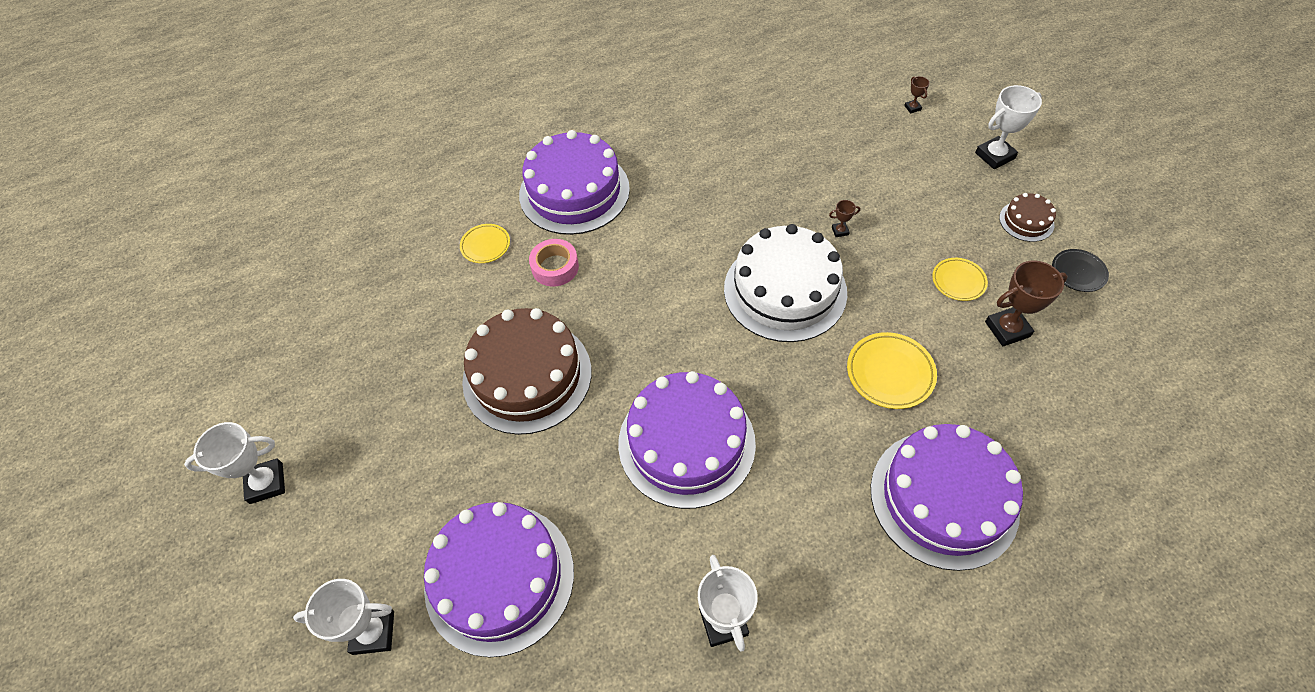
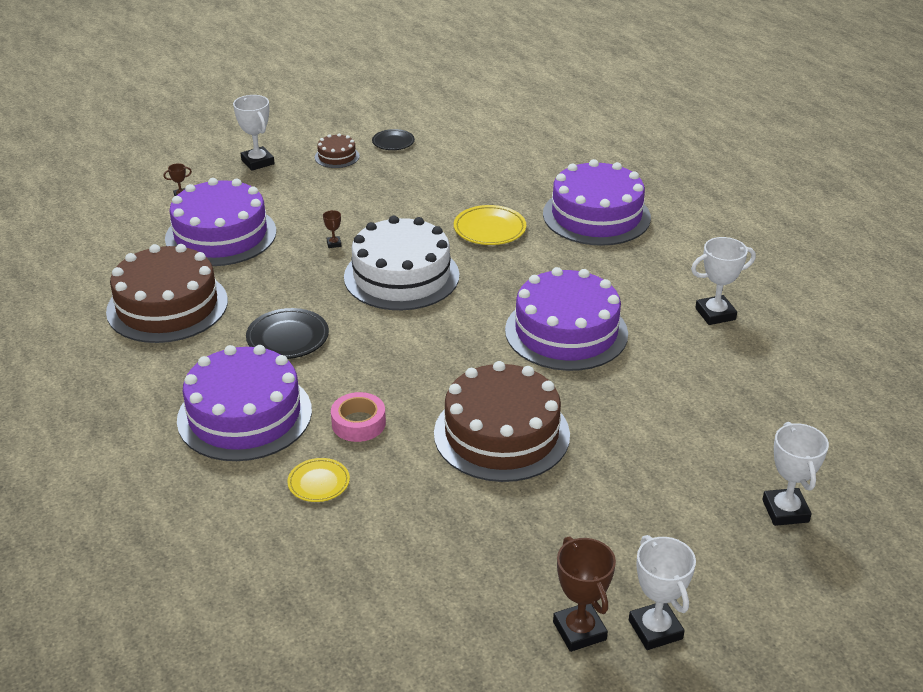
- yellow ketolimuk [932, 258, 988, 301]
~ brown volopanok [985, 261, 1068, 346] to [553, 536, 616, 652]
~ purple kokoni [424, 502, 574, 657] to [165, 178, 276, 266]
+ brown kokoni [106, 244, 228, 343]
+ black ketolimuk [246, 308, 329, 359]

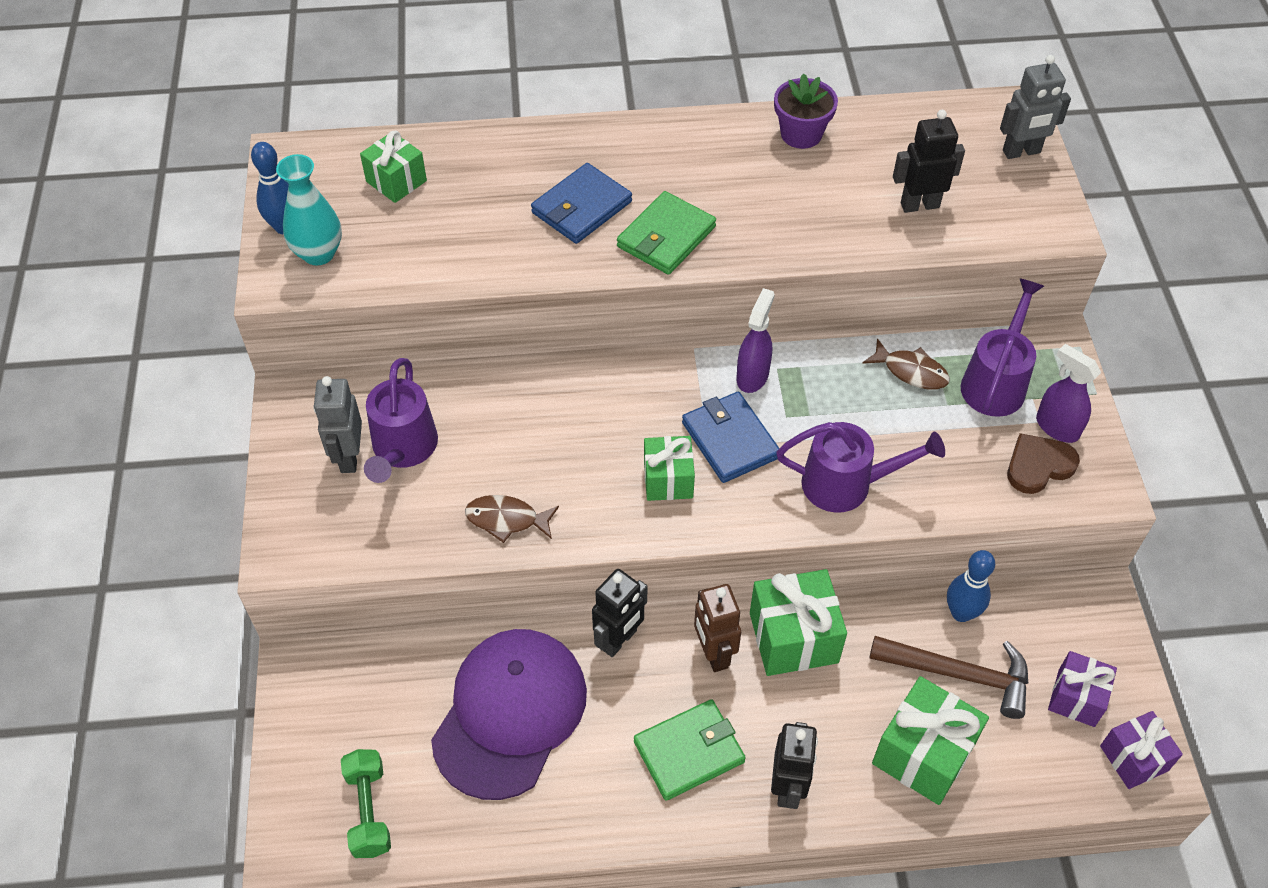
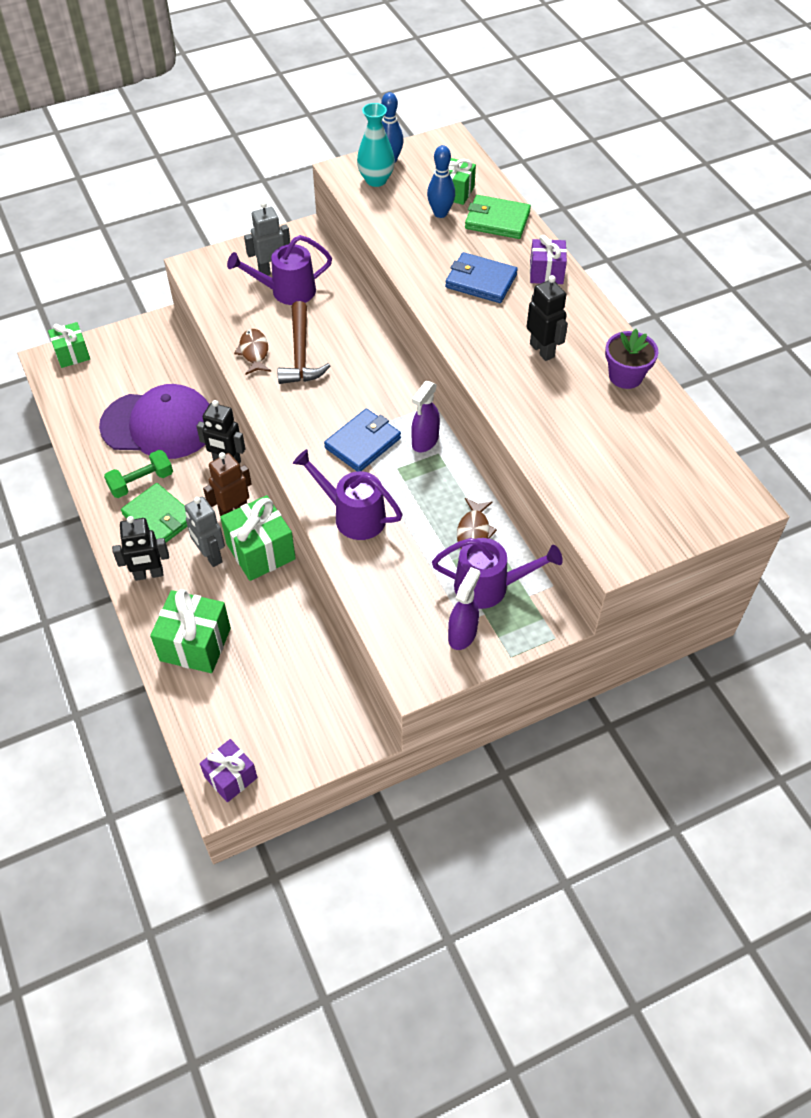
~ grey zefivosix [1000, 55, 1071, 159] to [185, 497, 225, 567]
~ black zefivosix [893, 110, 965, 213] to [527, 275, 568, 361]
~ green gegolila [617, 191, 716, 275] to [465, 195, 531, 239]
~ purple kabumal [736, 288, 775, 393] = [411, 381, 440, 452] 120 degrees clockwise
~ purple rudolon [776, 422, 945, 513] = [293, 449, 402, 540] 135 degrees clockwise
- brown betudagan [1007, 433, 1080, 494]
~ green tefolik [644, 436, 695, 501] to [48, 322, 90, 368]
~ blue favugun [947, 550, 995, 622] to [427, 145, 455, 218]
~ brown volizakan [869, 636, 1028, 719] to [278, 301, 330, 384]
~ purple tefolik [1048, 651, 1117, 727] to [530, 235, 567, 284]
~ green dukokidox [341, 749, 391, 858] to [104, 450, 173, 498]

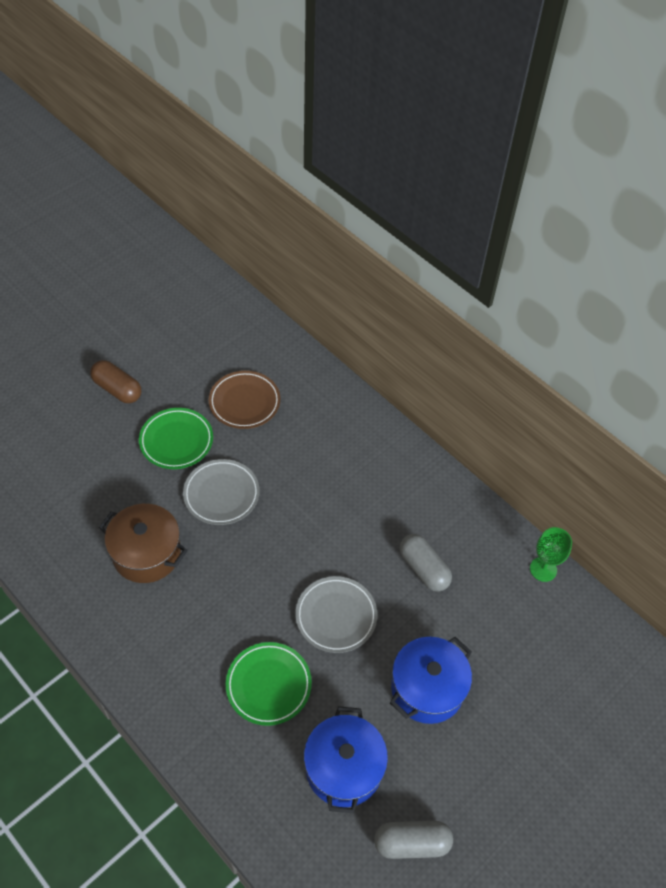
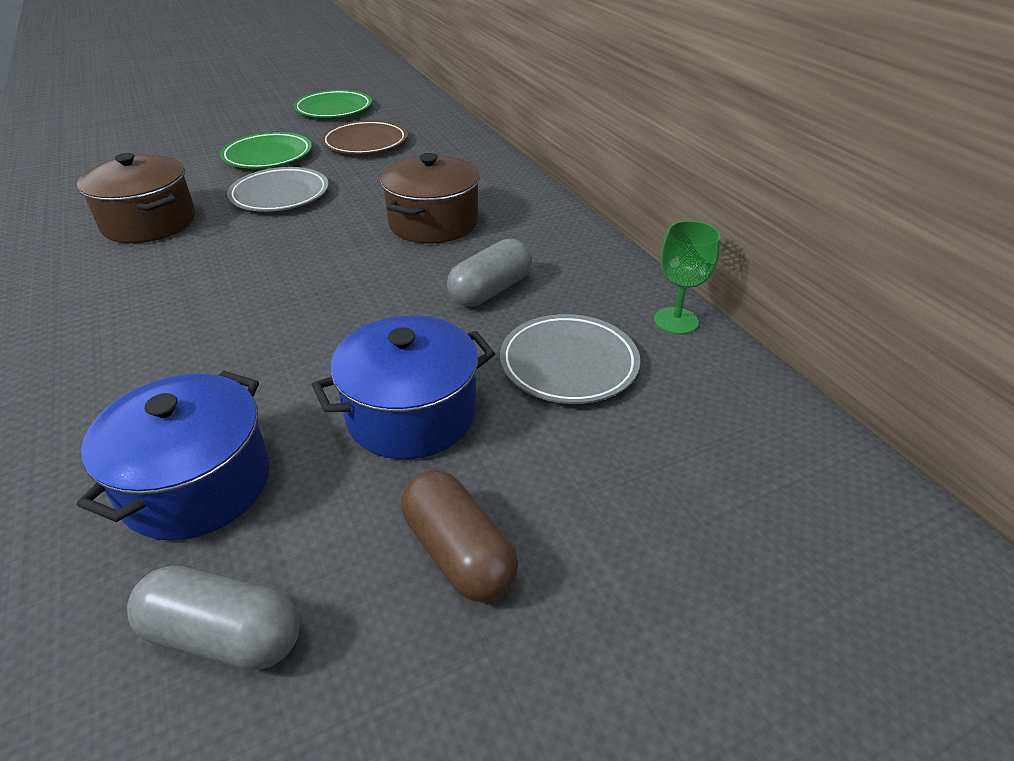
~ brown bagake [90, 360, 141, 403] to [401, 470, 518, 602]
~ grey bagake [400, 534, 452, 592] = [447, 238, 532, 307] 60 degrees clockwise
~ grey ketolimuk [295, 576, 378, 653] to [500, 314, 640, 404]
~ green ketolimuk [226, 642, 312, 726] to [293, 90, 372, 118]
+ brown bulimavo [380, 153, 480, 244]

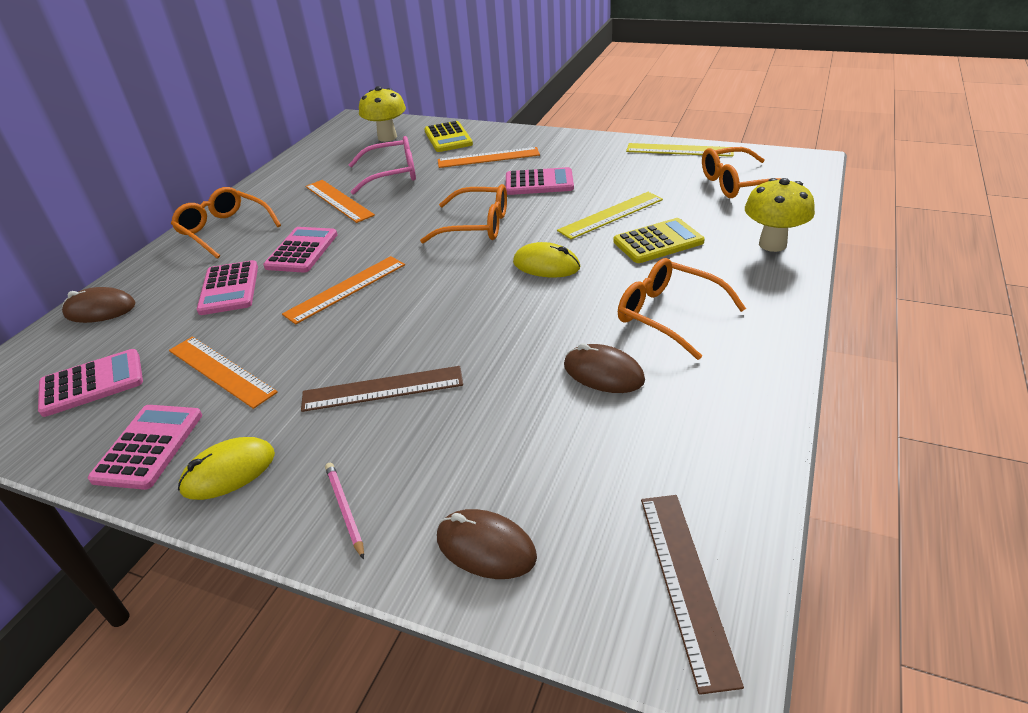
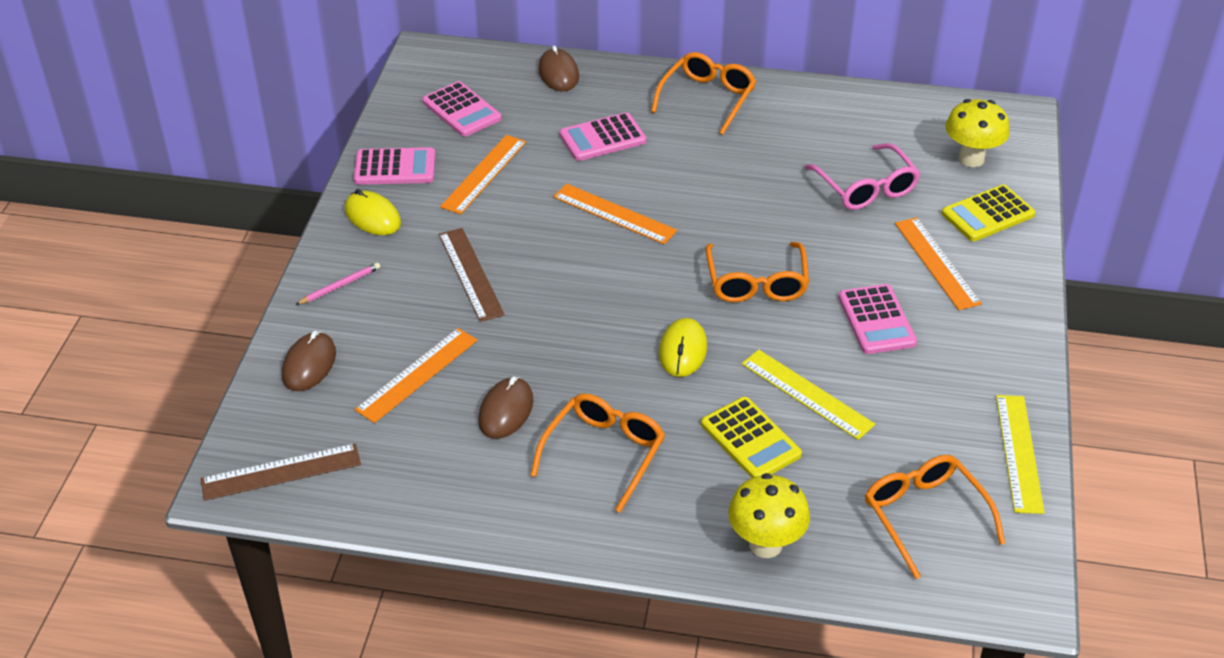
~ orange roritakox [305, 180, 375, 223] to [355, 328, 477, 423]
- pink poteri [263, 227, 337, 273]

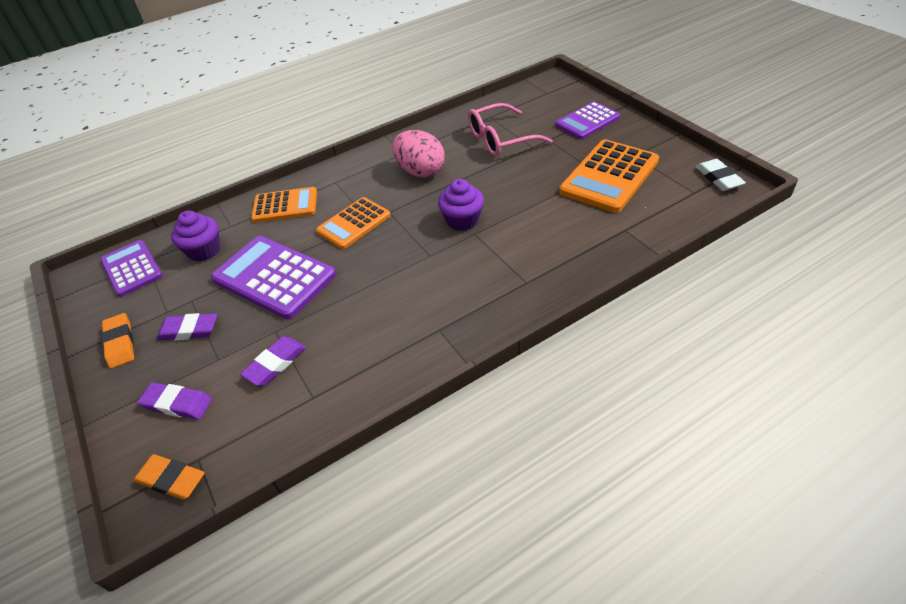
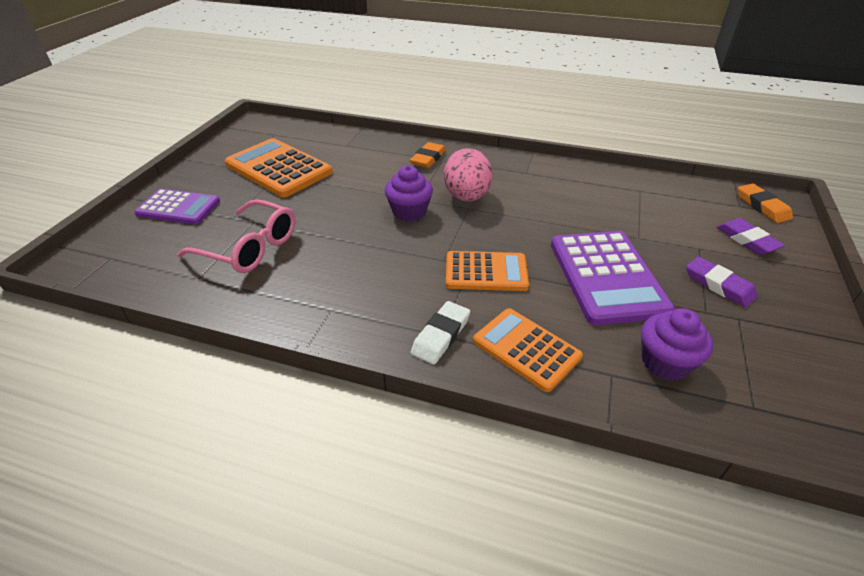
~ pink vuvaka [392, 130, 445, 178] to [444, 148, 493, 202]
~ orange poteri [559, 139, 659, 213] = [225, 138, 332, 197] 135 degrees counterclockwise
~ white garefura [696, 159, 746, 191] to [411, 301, 470, 365]
- purple poteri [100, 240, 163, 297]
~ orange garefura [101, 313, 134, 368] to [410, 142, 446, 168]
- purple garefura [240, 337, 306, 386]

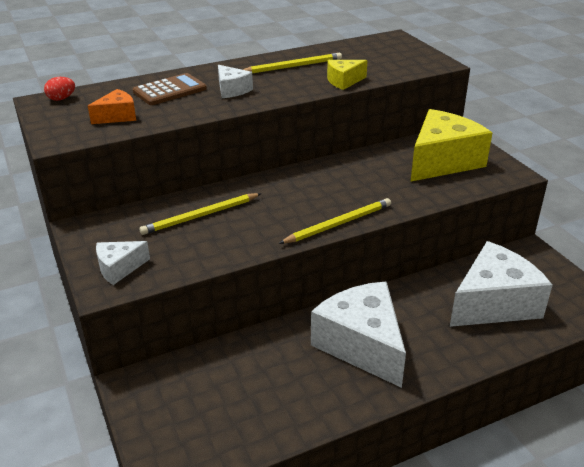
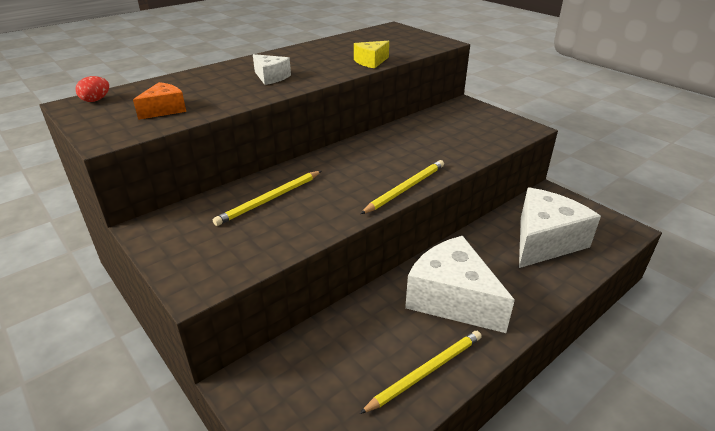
~ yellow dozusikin [243, 53, 342, 74] to [360, 331, 482, 414]
- brown poteri [133, 73, 207, 105]
- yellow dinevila [411, 109, 492, 181]
- white dinevila [96, 241, 150, 285]

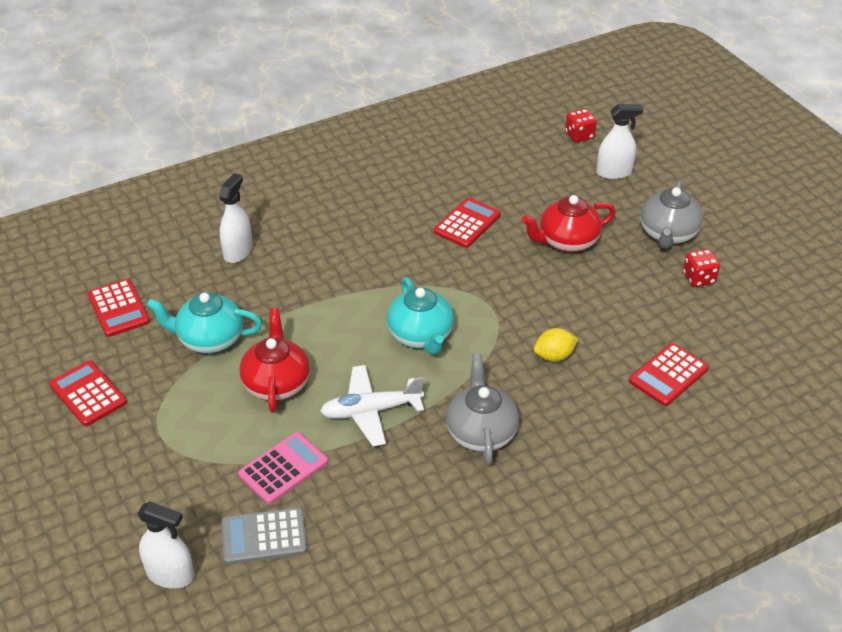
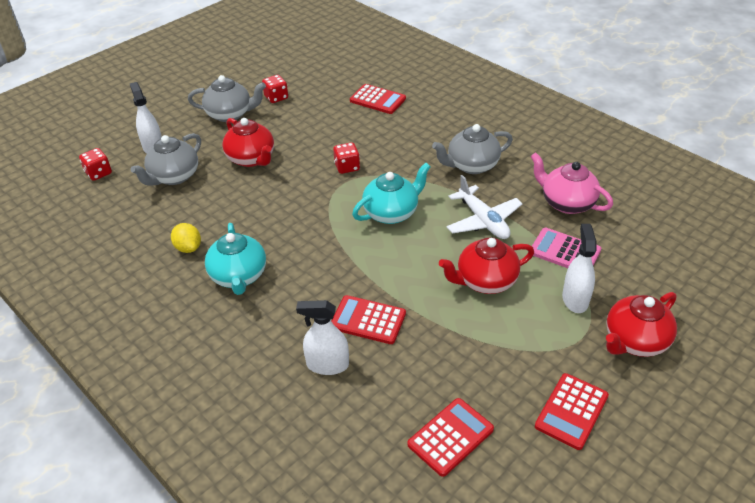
~ red poteri [434, 197, 501, 248] to [331, 295, 406, 344]
~ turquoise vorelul [147, 292, 262, 353] to [205, 223, 266, 295]
~ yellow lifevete [534, 328, 578, 362] to [171, 223, 201, 253]
~ white kabumal [137, 502, 194, 588] to [562, 224, 596, 313]
- grey poteri [222, 507, 307, 564]
+ grey vorelul [130, 133, 201, 186]
+ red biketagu [333, 142, 360, 174]
+ pink vorelul [530, 152, 613, 214]
+ red vorelul [606, 292, 677, 357]

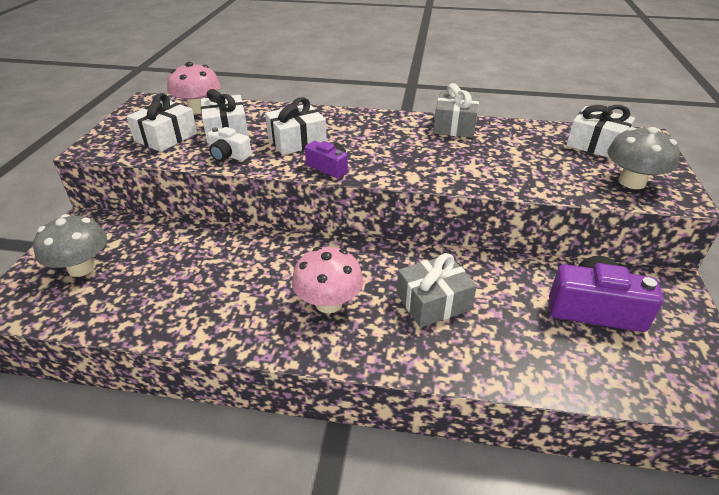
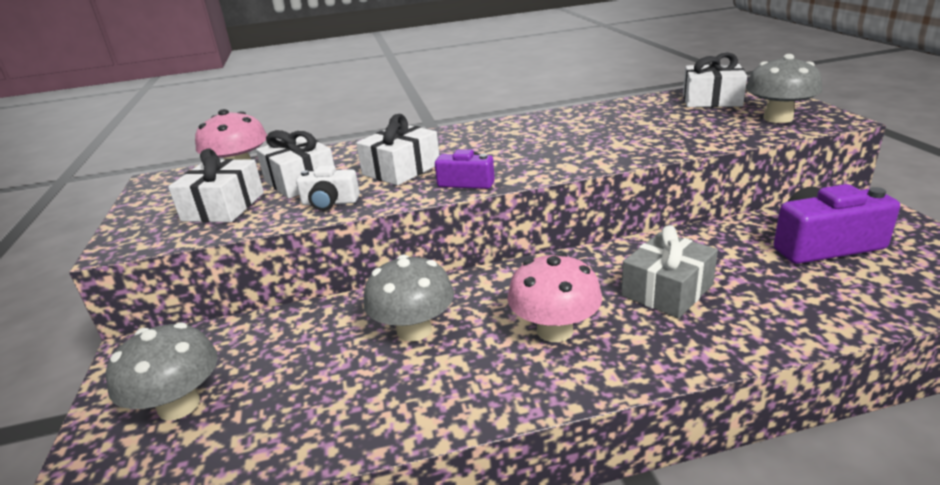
- grey tefolik [433, 83, 479, 138]
+ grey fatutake [363, 255, 454, 342]

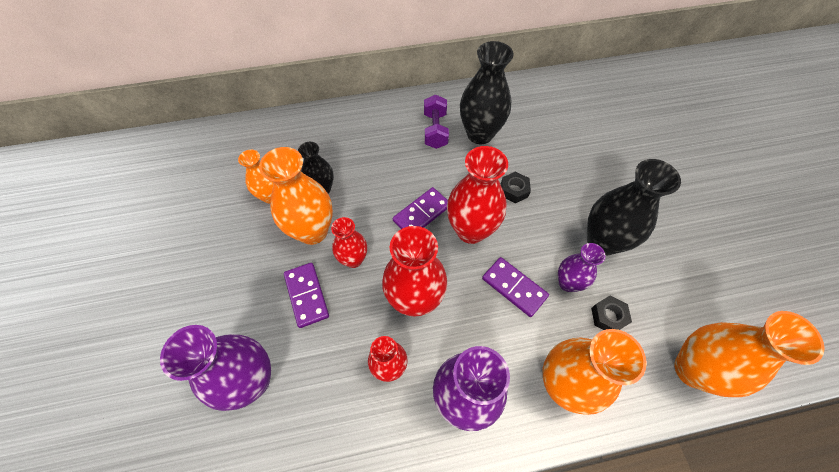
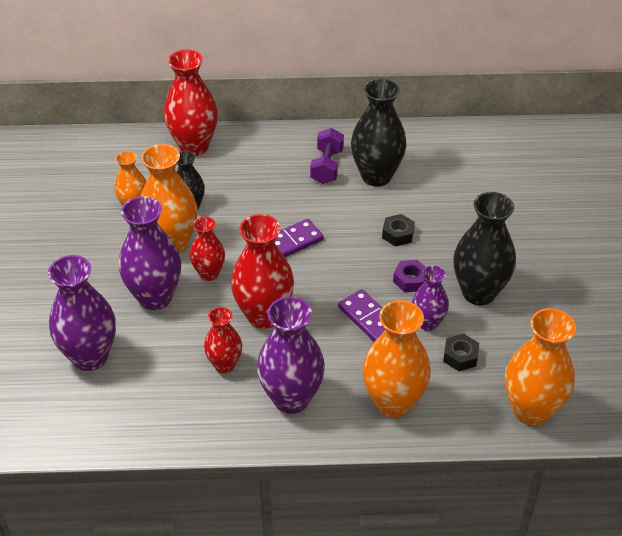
~ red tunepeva [447, 146, 508, 244] to [164, 49, 218, 156]
~ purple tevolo [284, 263, 329, 328] to purple tunepeva [119, 196, 181, 310]
+ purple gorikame [393, 260, 426, 292]

